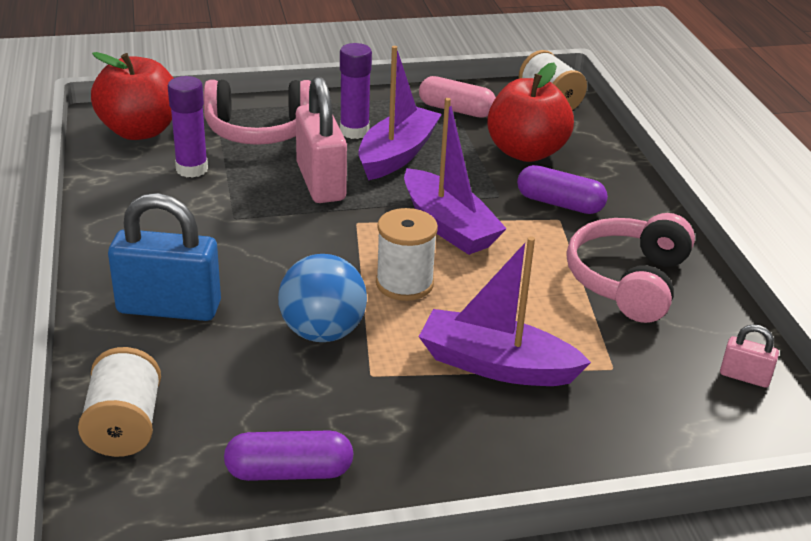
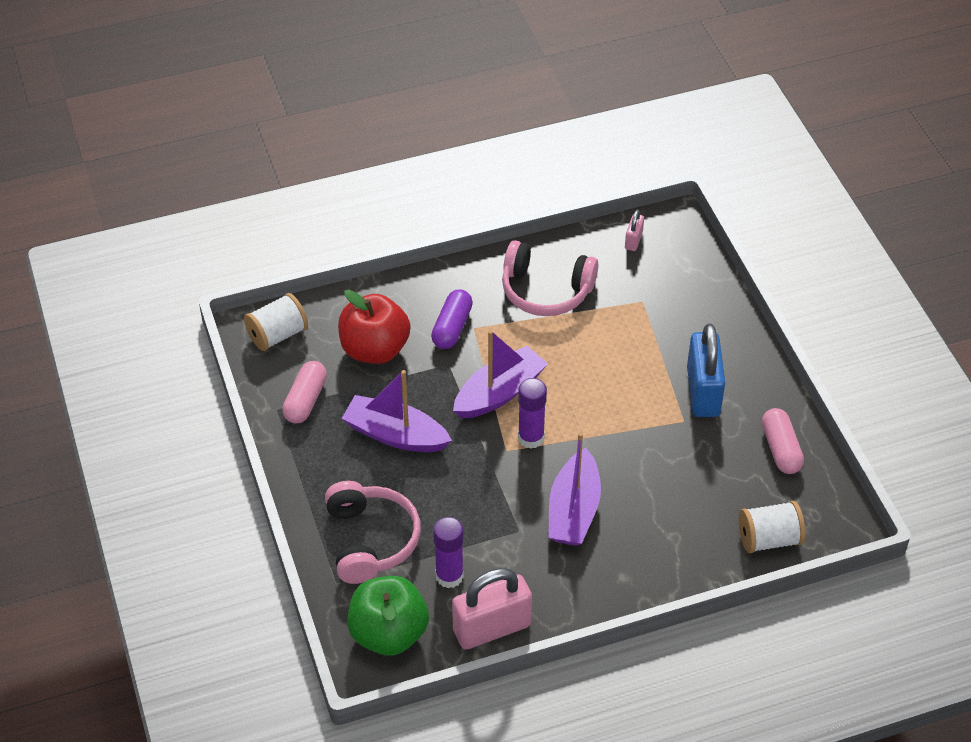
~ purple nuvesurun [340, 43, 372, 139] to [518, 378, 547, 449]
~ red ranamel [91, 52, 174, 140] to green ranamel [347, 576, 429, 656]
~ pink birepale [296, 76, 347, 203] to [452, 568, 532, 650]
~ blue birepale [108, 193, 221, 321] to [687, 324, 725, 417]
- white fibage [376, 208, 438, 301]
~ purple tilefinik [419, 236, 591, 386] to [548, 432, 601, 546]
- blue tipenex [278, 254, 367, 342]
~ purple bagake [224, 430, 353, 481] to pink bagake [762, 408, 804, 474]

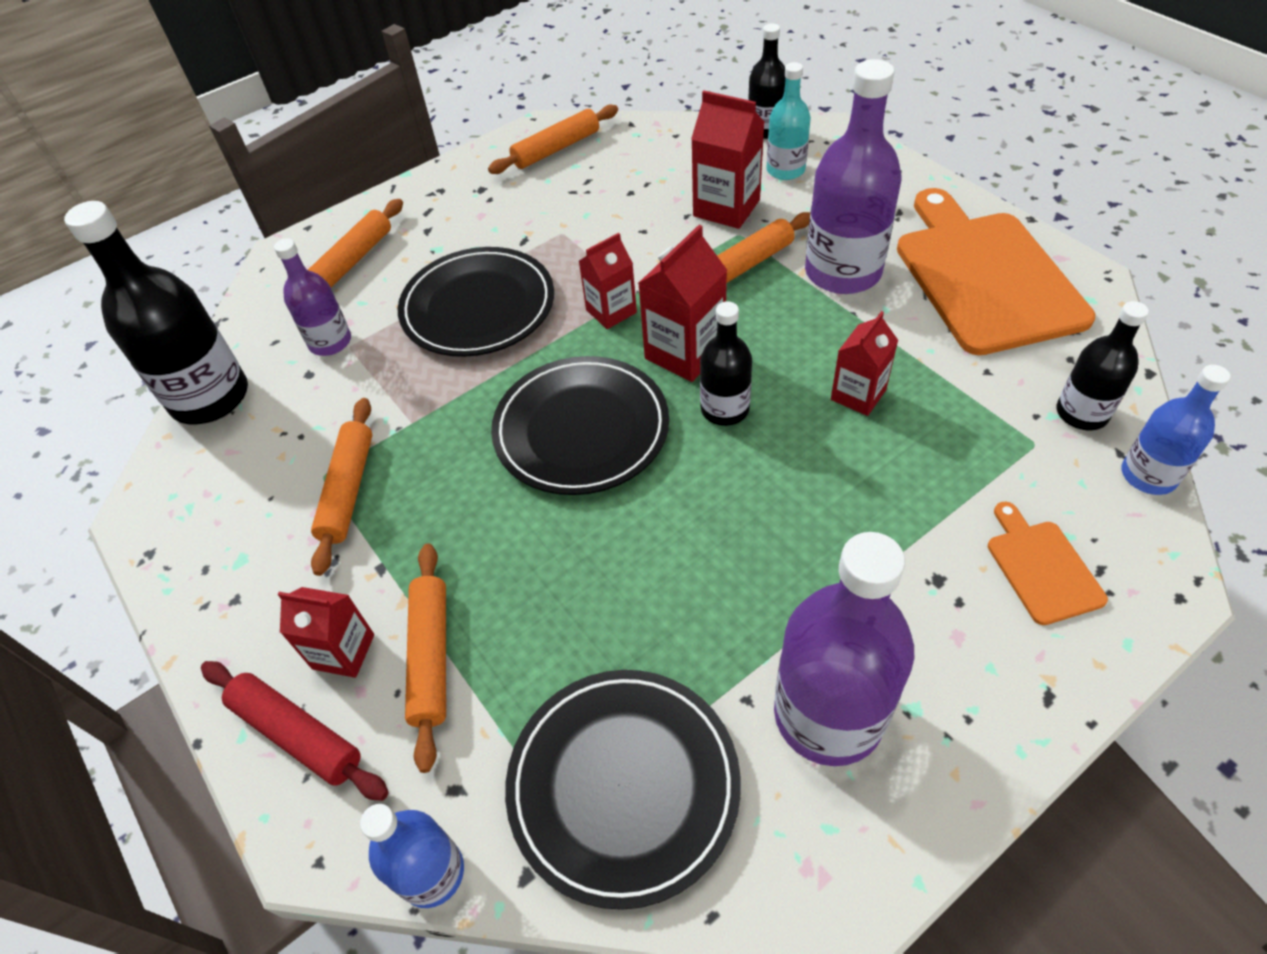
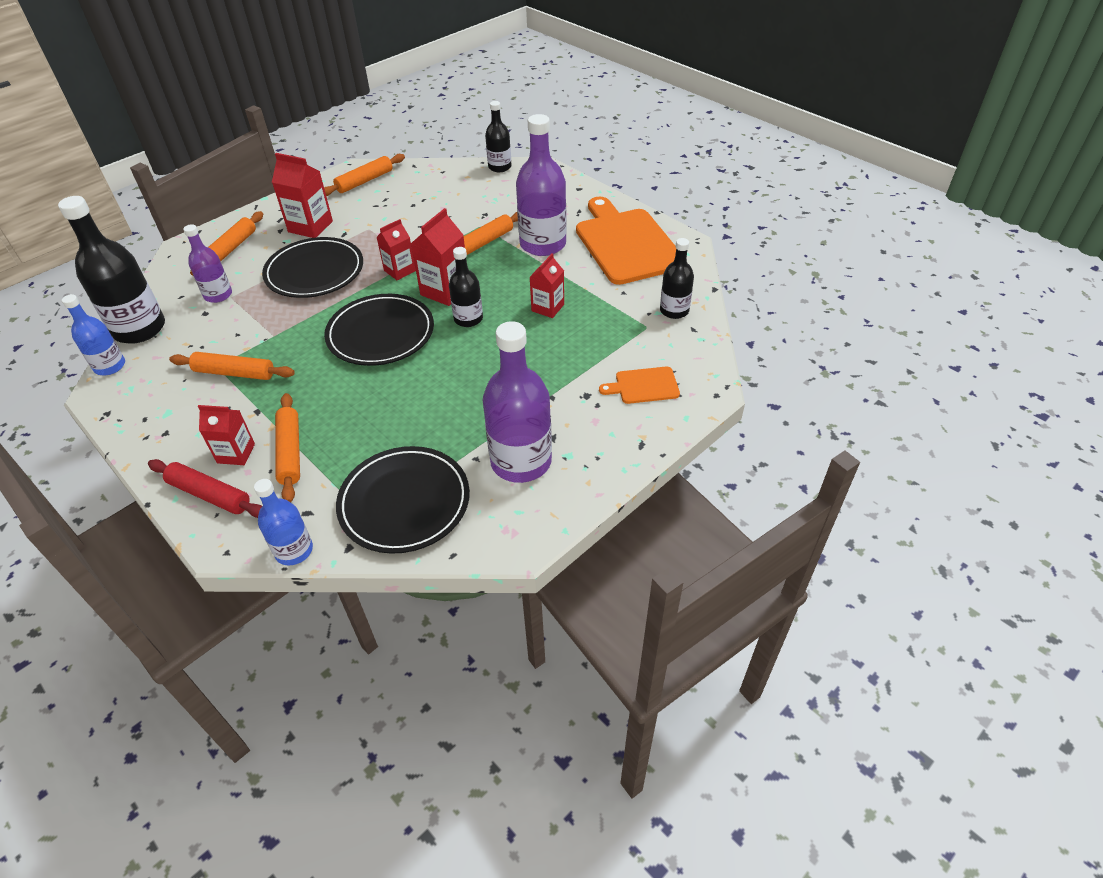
- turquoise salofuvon [767, 62, 811, 180]
~ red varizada [691, 91, 765, 229] to [272, 153, 333, 238]
~ blue salofuvon [1122, 365, 1230, 495] to [62, 294, 125, 375]
~ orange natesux [311, 398, 372, 576] = [169, 352, 295, 380] 75 degrees counterclockwise
~ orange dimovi [988, 502, 1108, 625] = [599, 367, 680, 404] 75 degrees counterclockwise

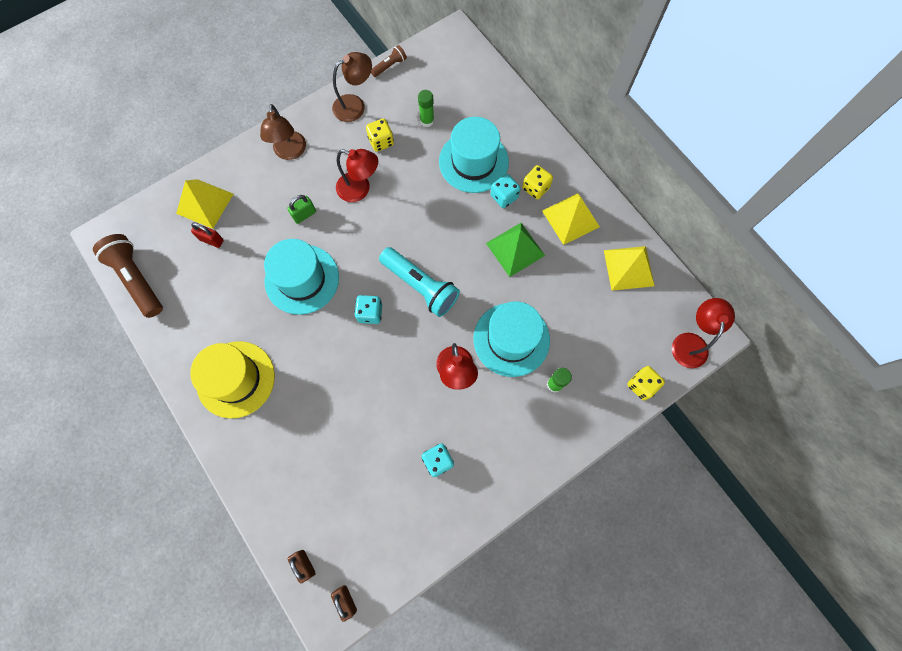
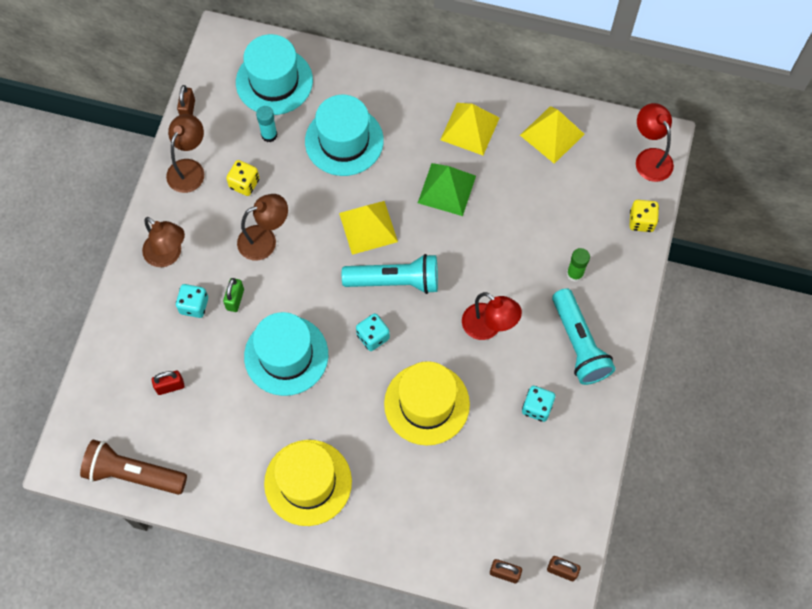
~ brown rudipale [371, 45, 407, 77] to brown birepale [177, 85, 195, 115]
~ green nuvesurun [418, 90, 434, 127] to turquoise nuvesurun [256, 106, 277, 142]
~ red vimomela [336, 149, 378, 202] to brown vimomela [237, 194, 288, 260]
- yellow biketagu [522, 165, 553, 199]
~ turquoise biketagu [490, 174, 521, 208] to [176, 284, 208, 318]
~ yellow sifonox [176, 179, 233, 229] to [339, 201, 398, 255]
~ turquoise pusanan [473, 301, 550, 377] to [236, 34, 313, 115]
+ turquoise rudipale [552, 288, 615, 385]
+ yellow pusanan [384, 361, 470, 446]

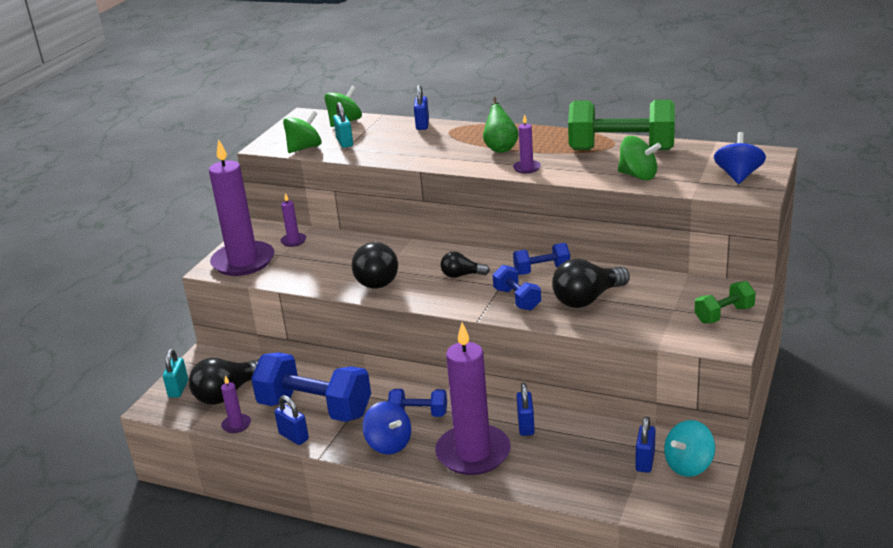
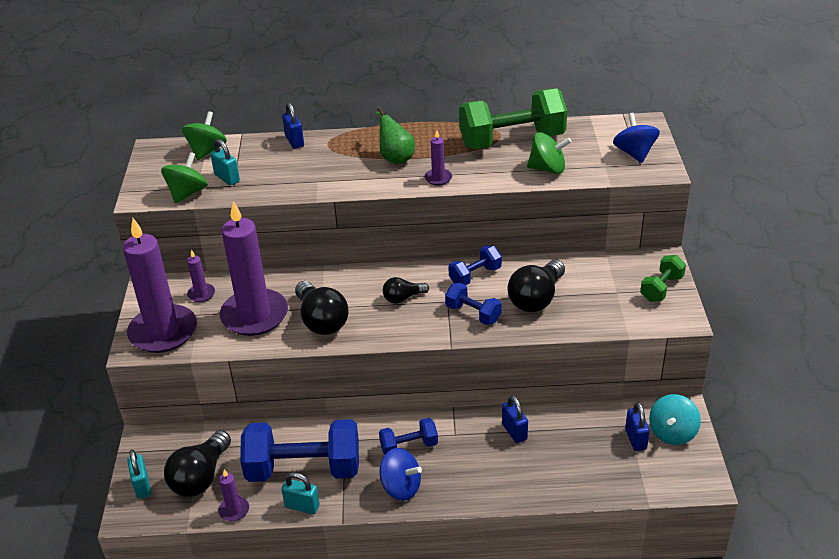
~ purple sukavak [435, 323, 511, 475] to [220, 201, 288, 336]
~ blue birepale [274, 395, 309, 445] to turquoise birepale [281, 472, 320, 514]

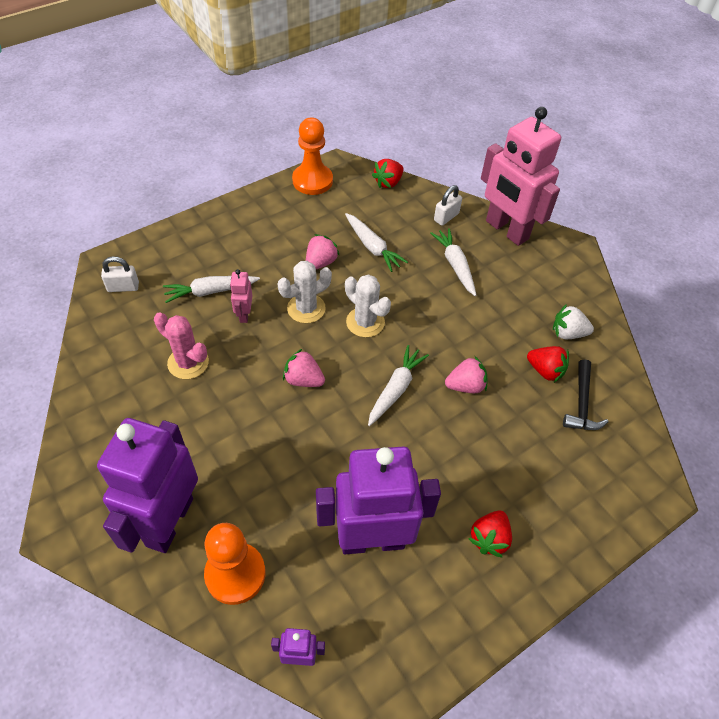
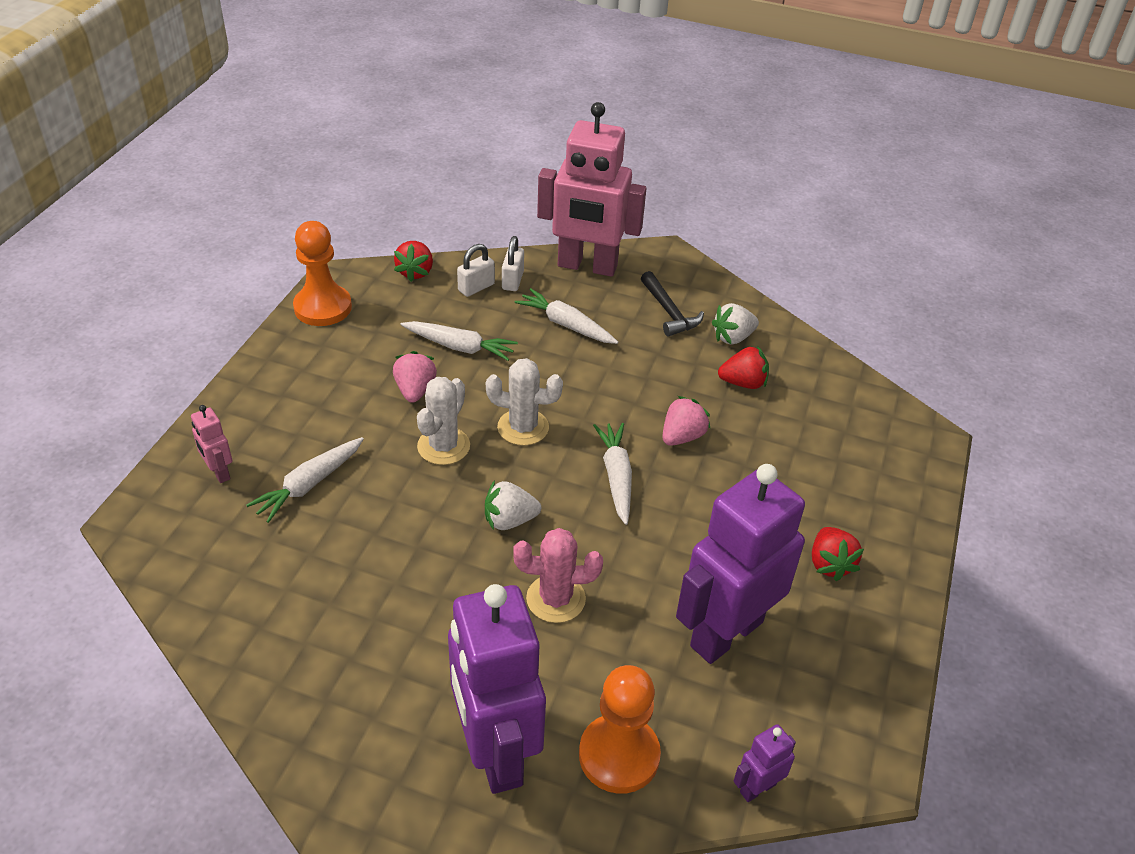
~ white birepale [101, 256, 139, 292] to [457, 244, 495, 297]
~ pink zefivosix [230, 269, 253, 323] to [191, 405, 233, 483]
~ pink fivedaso [154, 312, 209, 379] to [513, 528, 603, 623]
~ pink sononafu [283, 349, 325, 387] to white sononafu [485, 480, 541, 530]
~ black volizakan [563, 359, 608, 430] to [641, 271, 704, 337]

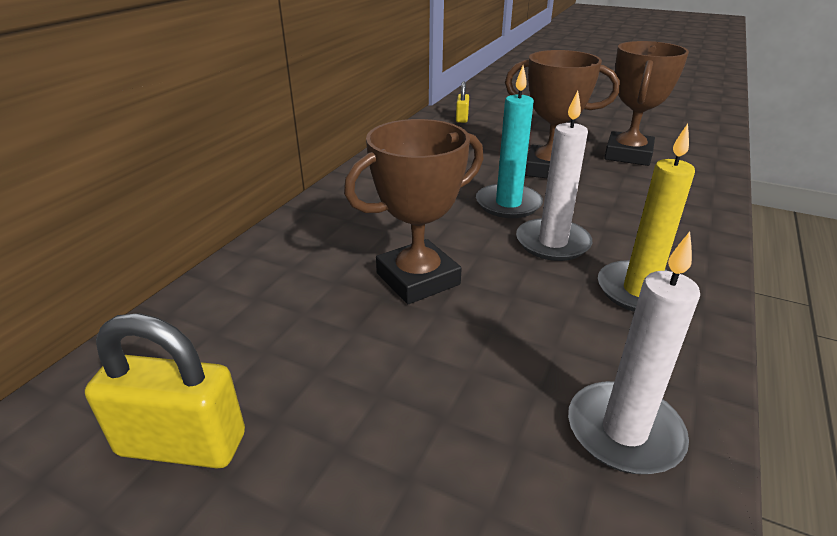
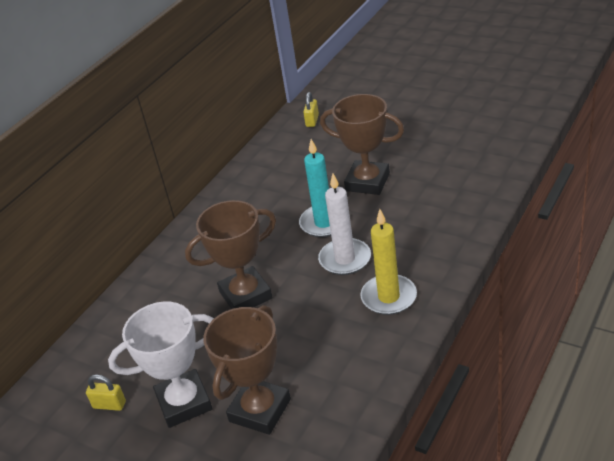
~ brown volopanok [604, 41, 689, 166] to [203, 305, 291, 435]
- white sukavak [568, 232, 700, 474]
~ yellow birepale [85, 313, 245, 469] = [86, 374, 126, 411] x0.53
+ white volopanok [108, 302, 214, 428]

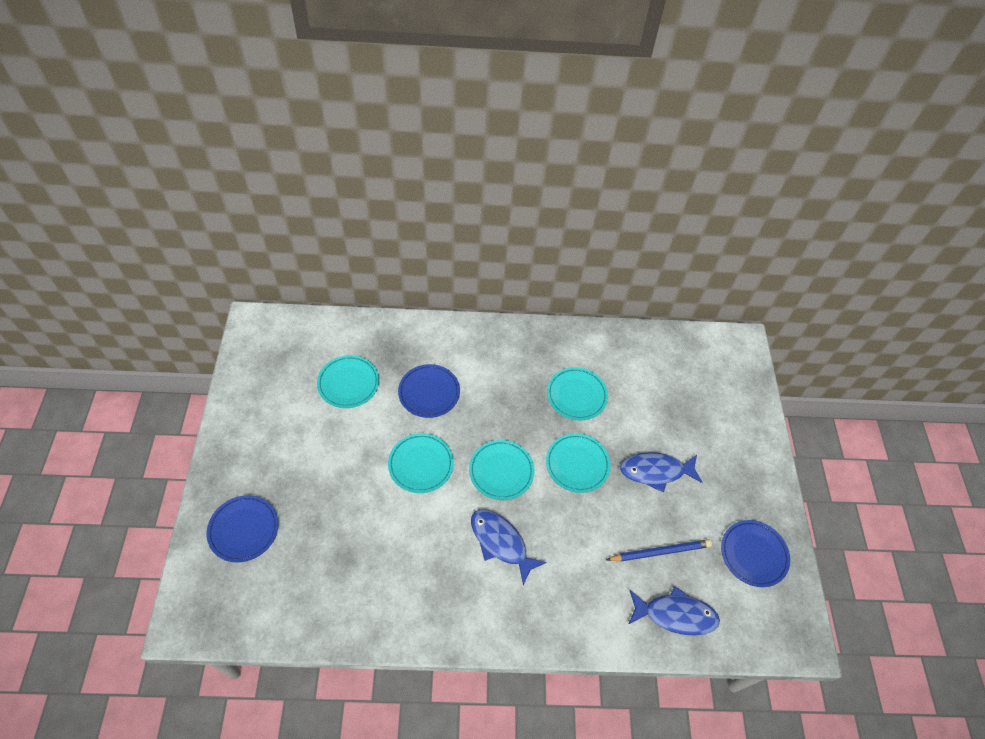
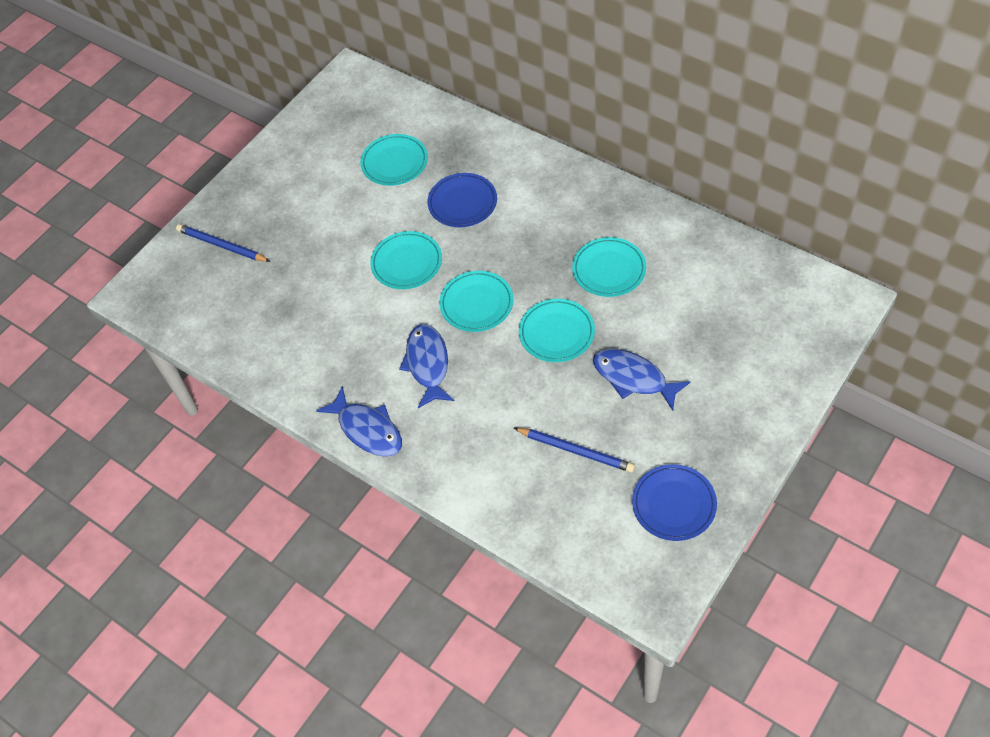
~ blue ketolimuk [207, 495, 278, 563] to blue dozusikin [176, 224, 271, 262]
~ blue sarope [628, 586, 720, 636] to [316, 386, 402, 457]

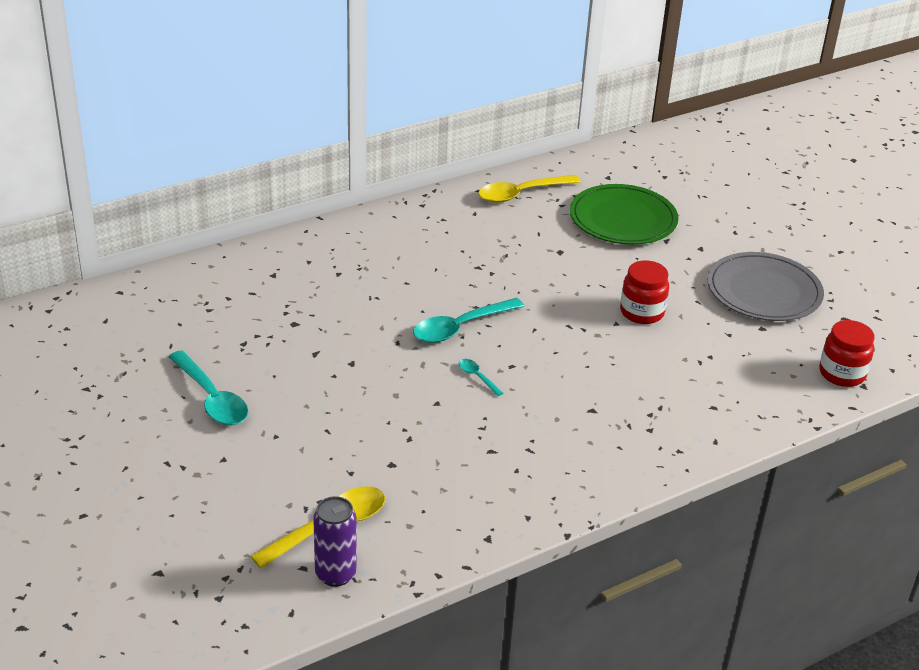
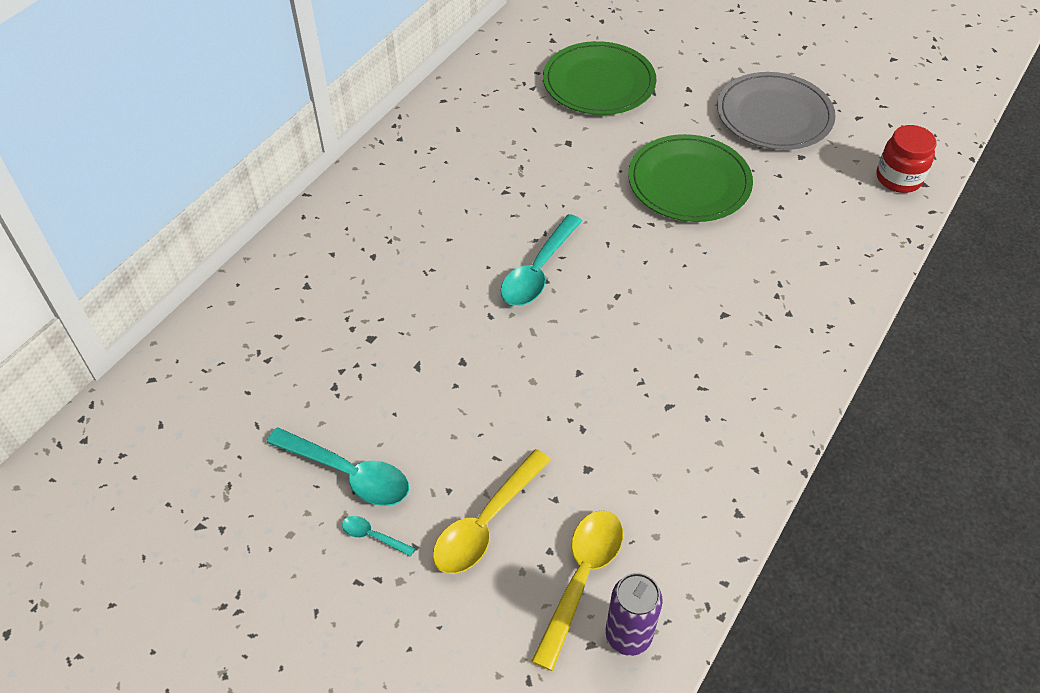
~ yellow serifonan [478, 175, 581, 203] to [433, 449, 551, 574]
~ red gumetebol [620, 260, 669, 324] to green ketolimuk [628, 134, 753, 222]
~ turquoise serifonan [459, 359, 503, 396] to [342, 516, 415, 557]

